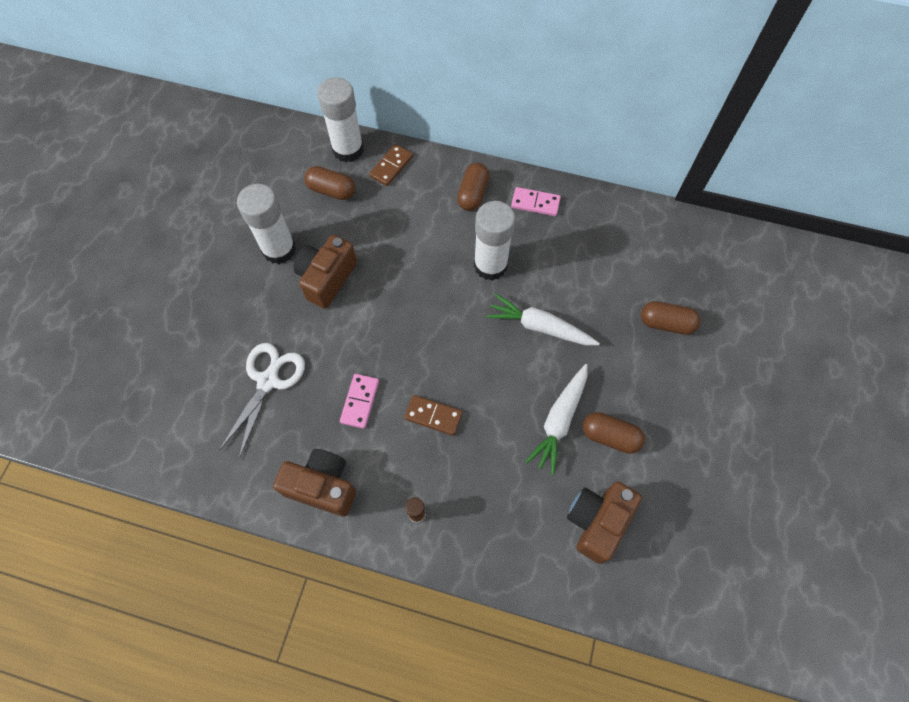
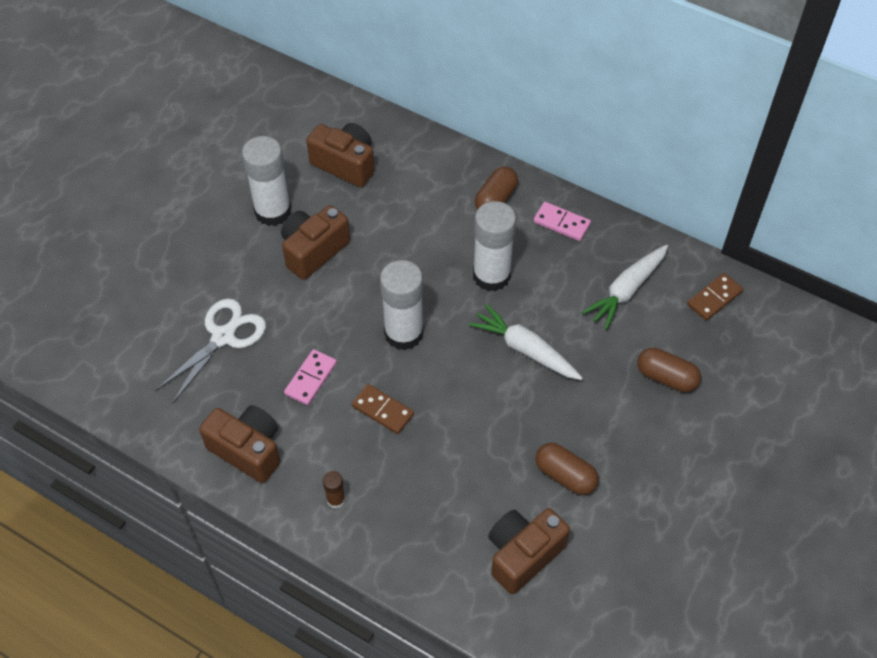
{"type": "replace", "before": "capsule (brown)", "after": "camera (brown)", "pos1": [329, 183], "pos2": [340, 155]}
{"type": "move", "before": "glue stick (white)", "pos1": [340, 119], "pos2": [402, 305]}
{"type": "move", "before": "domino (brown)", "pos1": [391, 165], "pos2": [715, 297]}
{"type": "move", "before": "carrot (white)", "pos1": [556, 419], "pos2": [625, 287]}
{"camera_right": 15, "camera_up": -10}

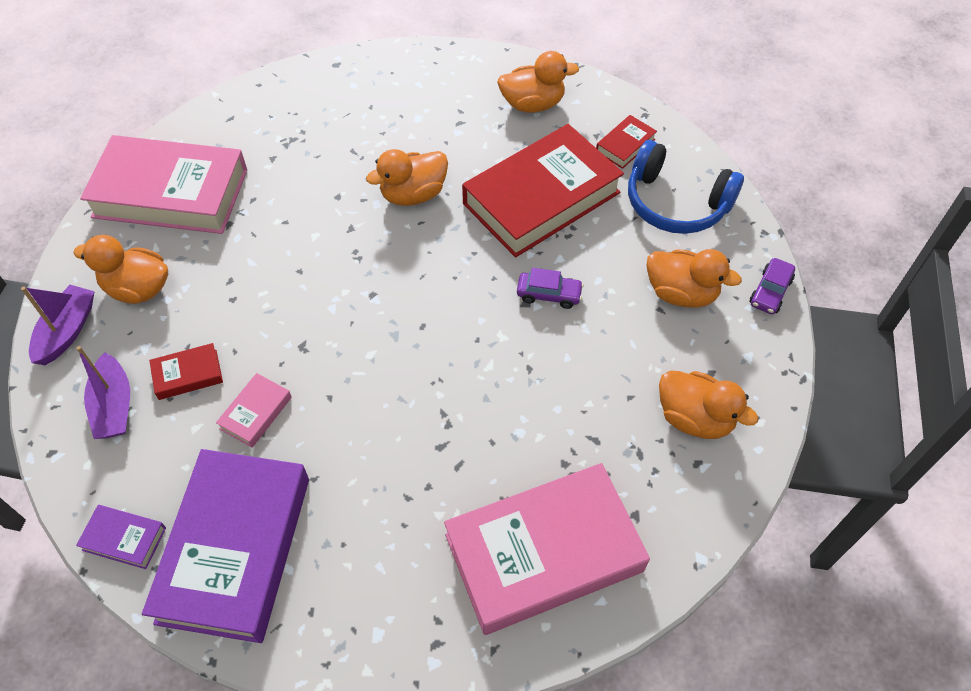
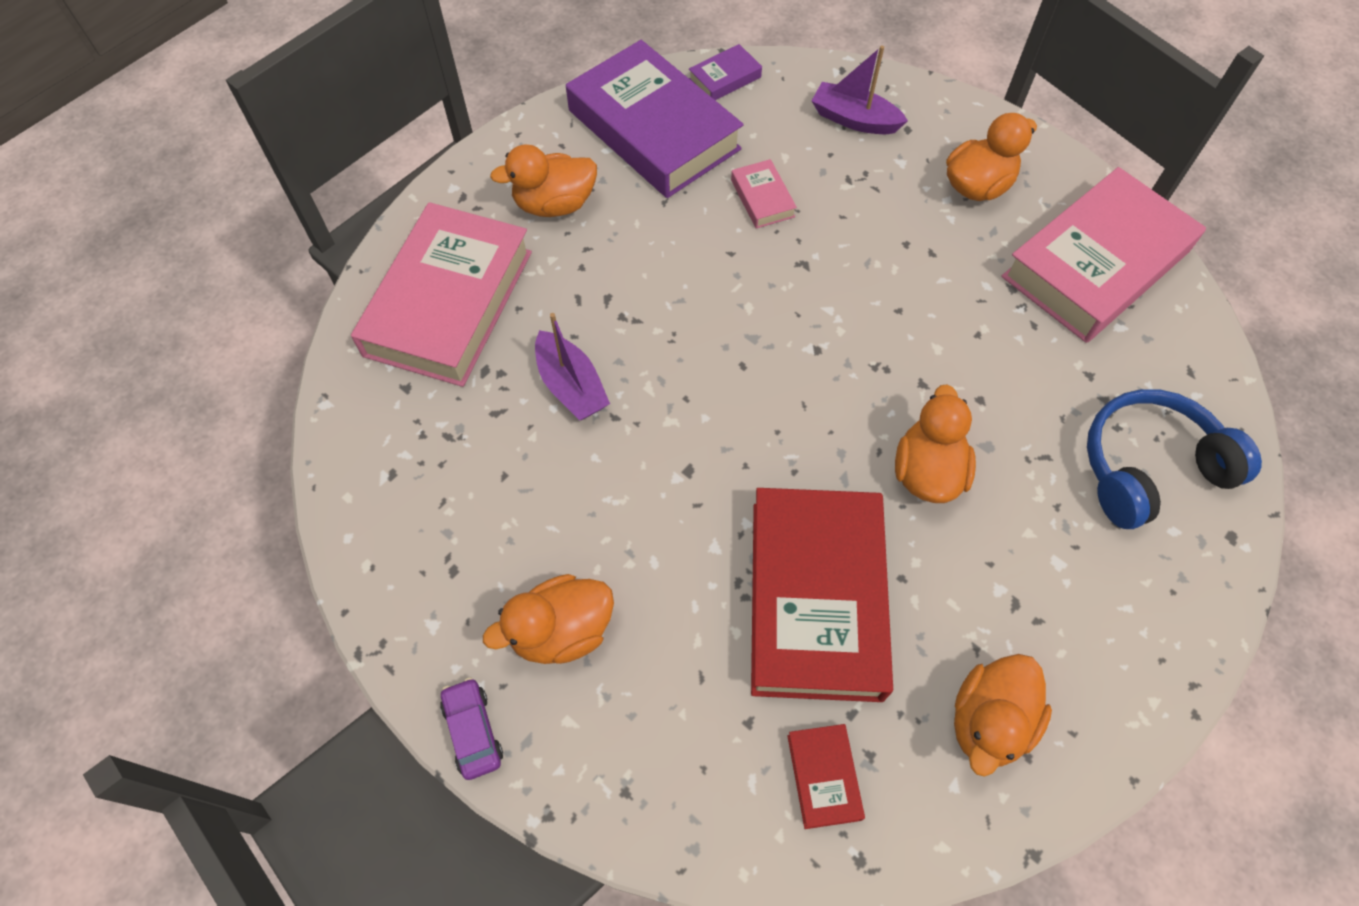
{"type": "move", "before": "boat (purple)", "pos1": [58, 325], "pos2": [572, 366]}
{"type": "delete", "before": "book (red)", "pos1": [186, 371]}
{"type": "delete", "before": "car (purple)", "pos1": [550, 288]}
{"type": "move", "before": "headphones (blue)", "pos1": [686, 187], "pos2": [1174, 459]}
{"type": "move", "before": "duck (orange)", "pos1": [708, 405], "pos2": [543, 180]}
{"camera_right": 130, "camera_up": 5}

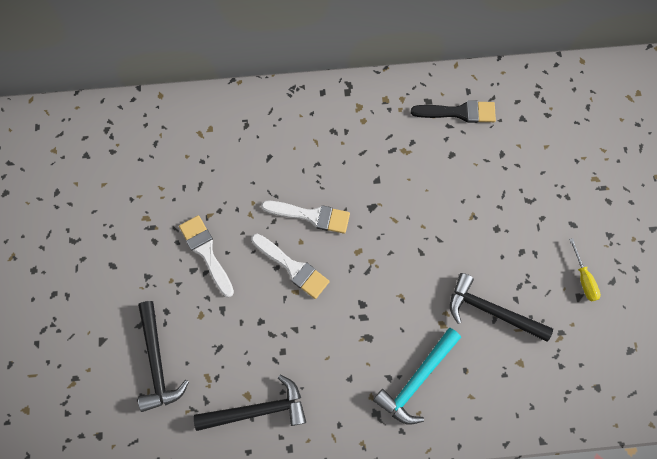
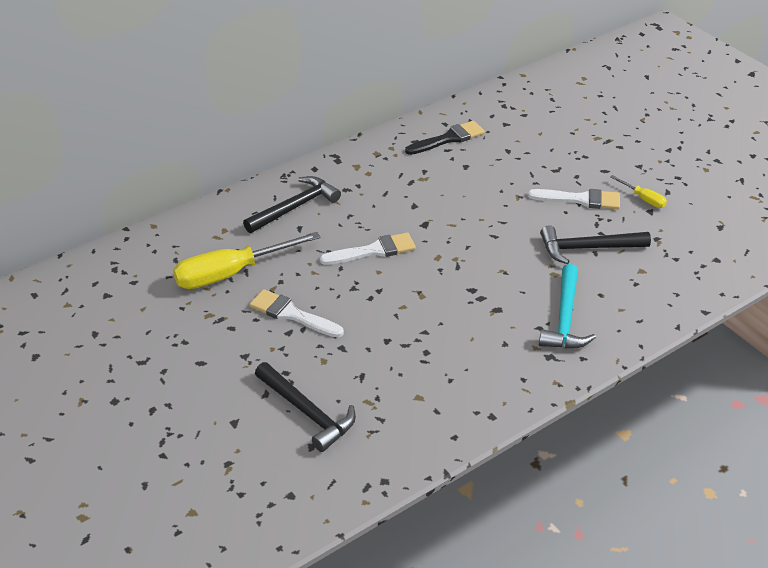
{"type": "move", "before": "hammer (black)", "pos1": [250, 403], "pos2": [292, 204]}
{"type": "move", "before": "brush (white)", "pos1": [290, 266], "pos2": [574, 199]}
{"type": "insert", "after": "screwdriver (yellow)", "pos2": [247, 260]}
{"camera_right": -30, "camera_up": -30}

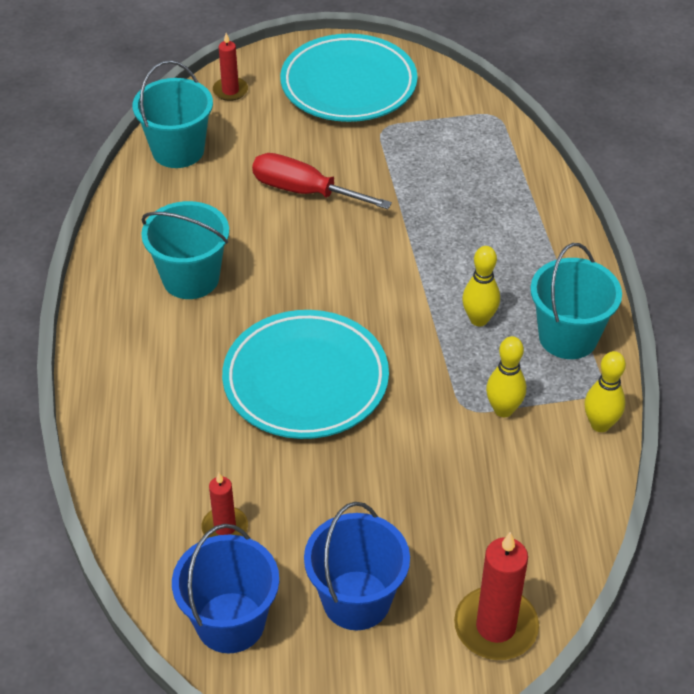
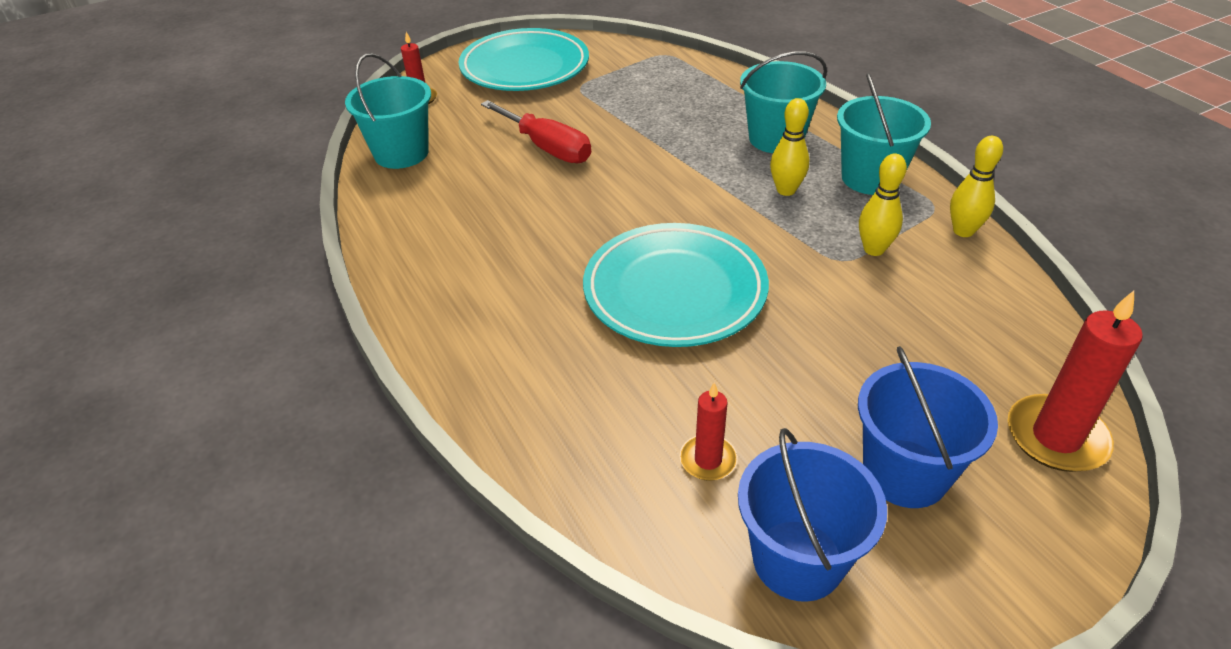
{"type": "move", "before": "bucket (turquoise)", "pos1": [185, 250], "pos2": [783, 102]}
{"type": "rotate", "before": "screwdriver (red)", "pos1": [322, 181], "pos2": [536, 131], "turn": -135}
{"camera_right": -25, "camera_up": -5}

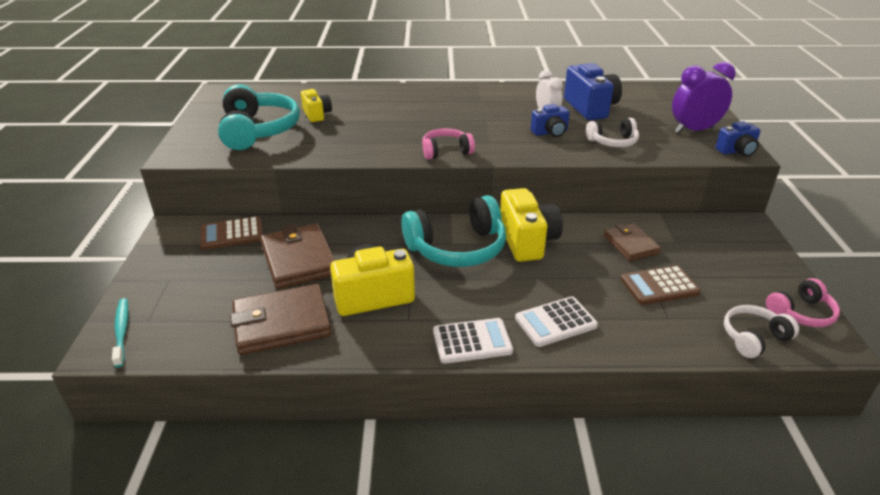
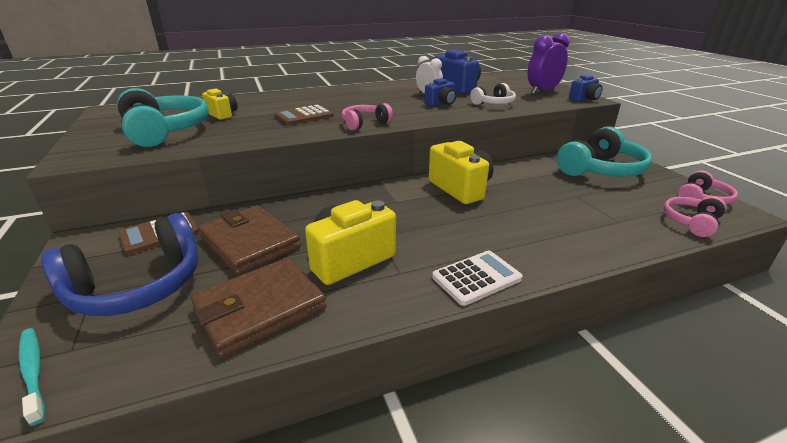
{"type": "move", "before": "headphones (turquoise)", "pos1": [453, 231], "pos2": [604, 151]}
{"type": "delete", "before": "calculator (white)", "pos1": [556, 321]}
{"type": "delete", "before": "wallet (brown)", "pos1": [632, 242]}
{"type": "move", "before": "calculator (brown)", "pos1": [660, 285], "pos2": [303, 115]}
{"type": "recolor", "before": "headphones (white)", "after": "headphones (pink)", "pos1": [761, 331], "pos2": [694, 216]}
{"type": "insert", "after": "headphones (blue)", "pos2": [119, 264]}
{"camera_right": -20, "camera_up": -5}

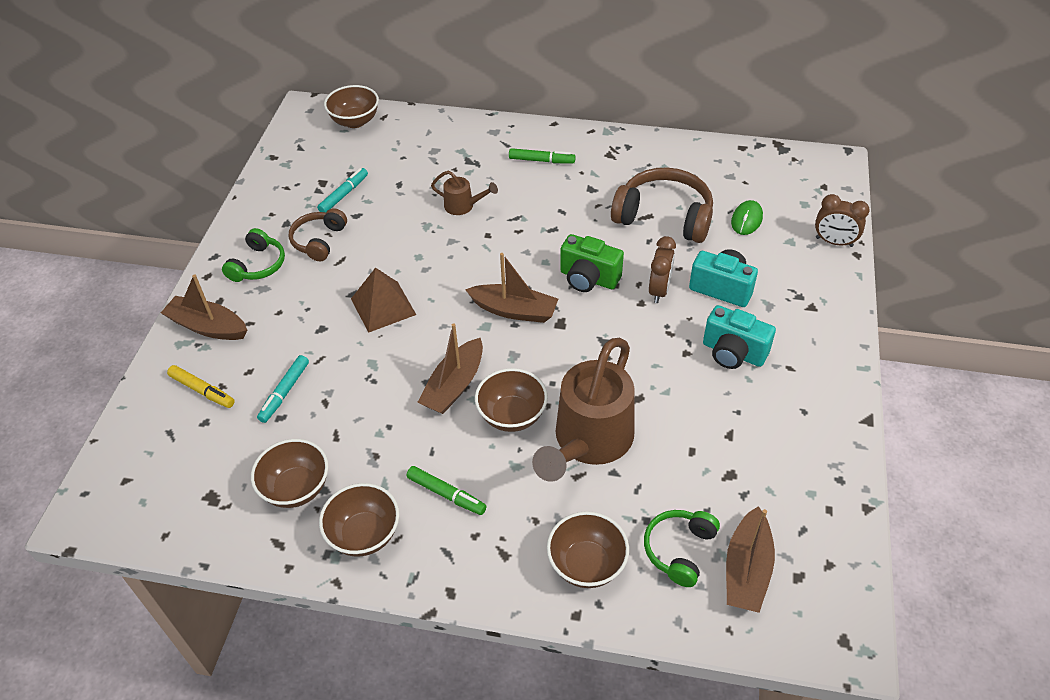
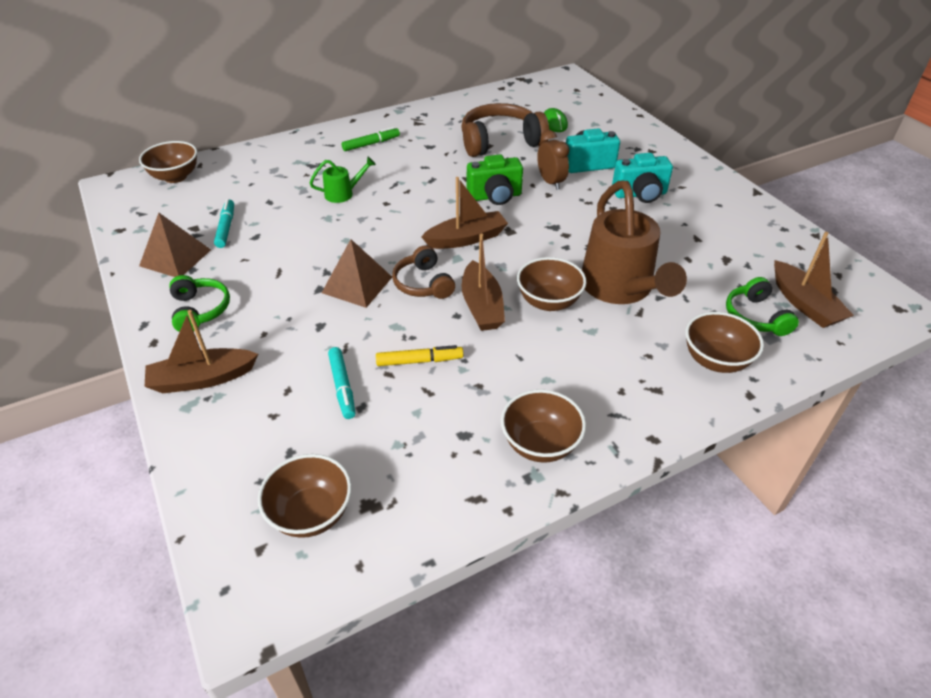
{"type": "move", "before": "marker (yellow)", "pos1": [201, 386], "pos2": [419, 355]}
{"type": "move", "before": "bowl (brown)", "pos1": [289, 473], "pos2": [305, 496]}
{"type": "move", "before": "headphones (brown)", "pos1": [318, 234], "pos2": [423, 272]}
{"type": "delete", "before": "marker (green)", "pos1": [446, 490]}
{"type": "recolor", "before": "watering can (brown)", "after": "watering can (green)", "pos1": [464, 193], "pos2": [343, 180]}
{"type": "delete", "before": "clock (brown)", "pos1": [842, 220]}
{"type": "insert", "after": "pyramid (brown)", "pos2": [175, 245]}
{"camera_right": -40, "camera_up": -5}

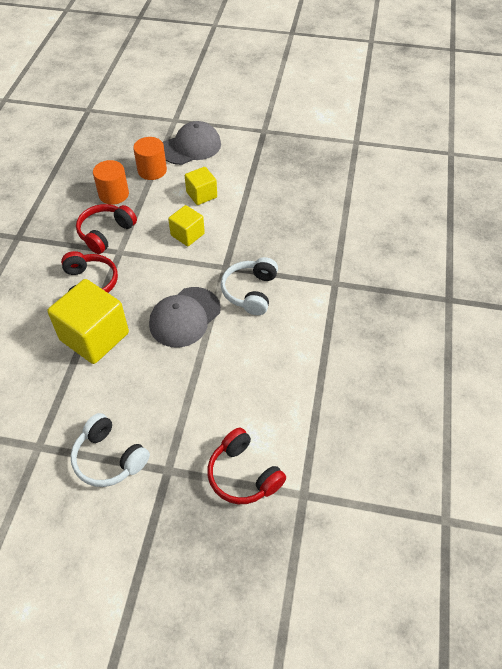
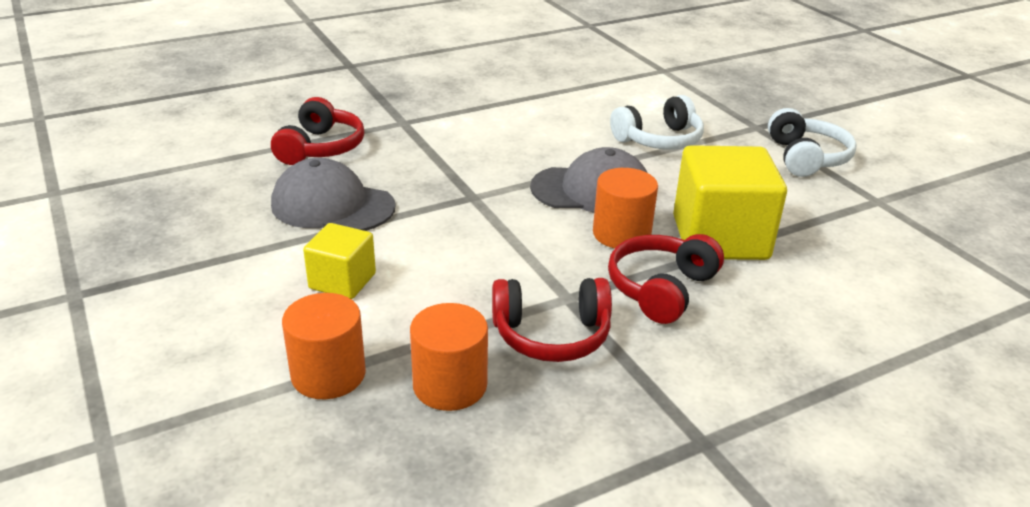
{"type": "move", "before": "cap (grey)", "pos1": [192, 143], "pos2": [333, 194]}
{"type": "delete", "before": "cube (yellow)", "pos1": [186, 225]}
{"type": "move", "before": "headphones (red)", "pos1": [246, 466], "pos2": [317, 131]}
{"type": "move", "before": "headphones (white)", "pos1": [249, 286], "pos2": [657, 122]}
{"type": "insert", "after": "cylinder (orange)", "pos2": [625, 208]}
{"camera_right": -130, "camera_up": -20}

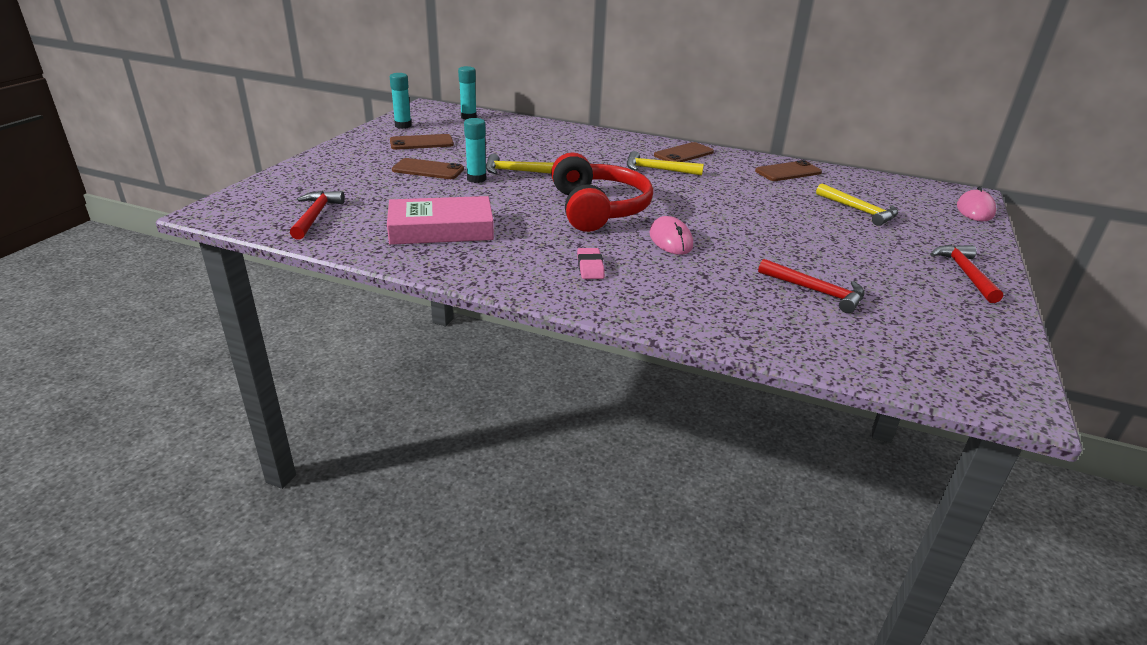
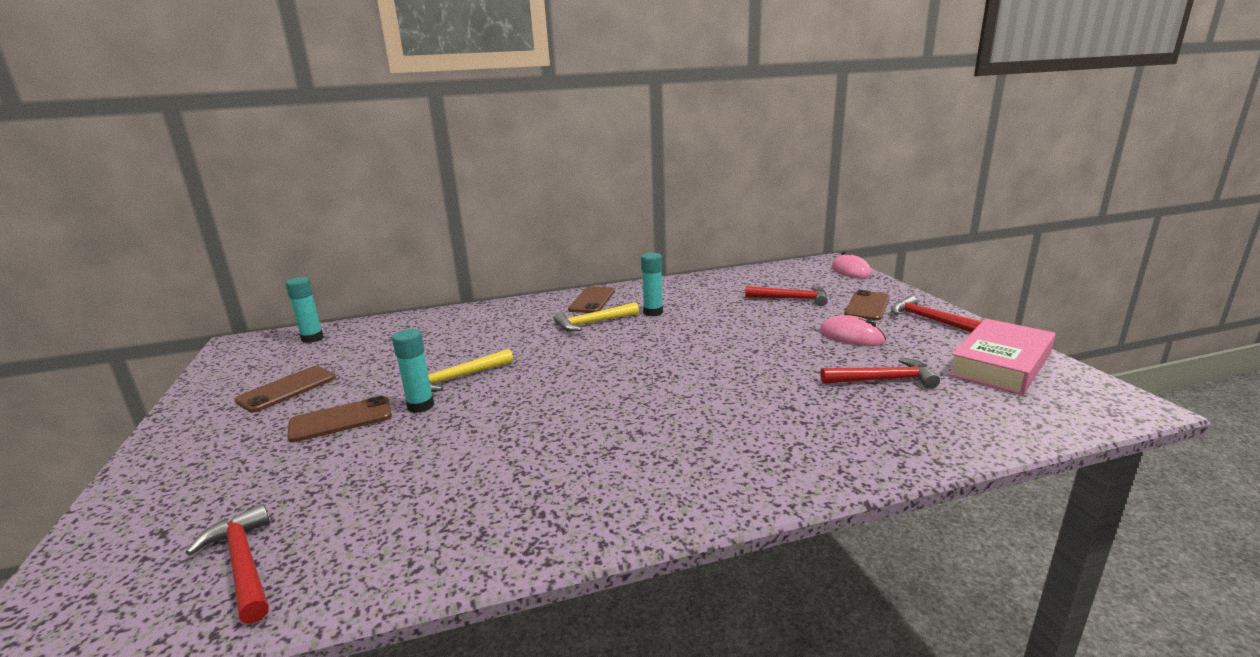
{"type": "move", "before": "book (pink)", "pos1": [440, 220], "pos2": [1002, 356]}
{"type": "move", "before": "glue stick (turquoise)", "pos1": [401, 101], "pos2": [652, 284]}
{"type": "delete", "before": "headphones (red)", "pos1": [602, 192]}
{"type": "delete", "before": "eraser (pink)", "pos1": [591, 263]}
{"type": "move", "before": "mouse (pink)", "pos1": [671, 235], "pos2": [853, 330]}
{"type": "move", "before": "phone (brown)", "pos1": [788, 170], "pos2": [867, 305]}
{"type": "recolor", "before": "hammer (yellow)", "after": "hammer (red)", "pos1": [857, 204], "pos2": [786, 296]}
{"camera_right": -35, "camera_up": -10}

